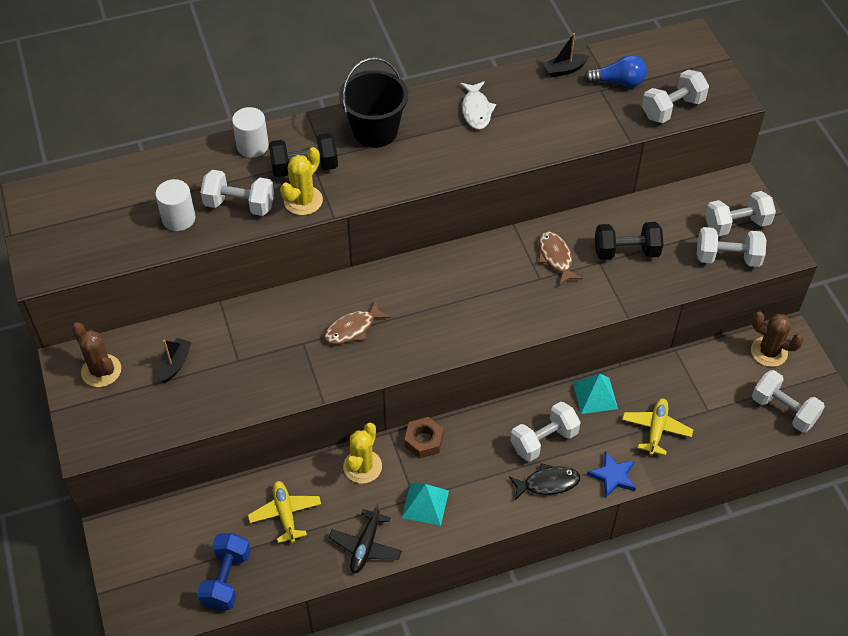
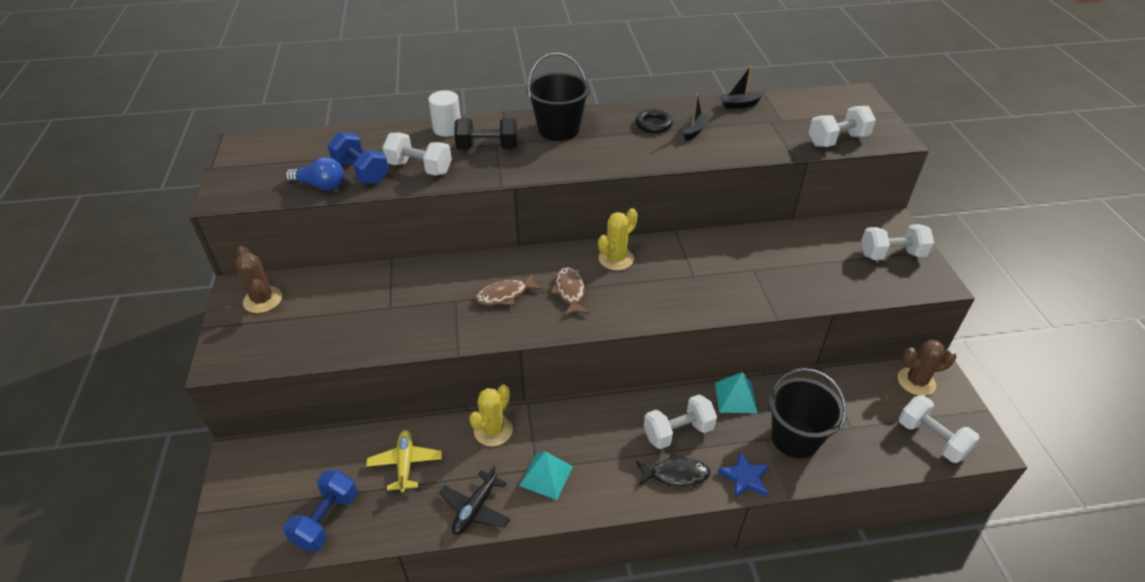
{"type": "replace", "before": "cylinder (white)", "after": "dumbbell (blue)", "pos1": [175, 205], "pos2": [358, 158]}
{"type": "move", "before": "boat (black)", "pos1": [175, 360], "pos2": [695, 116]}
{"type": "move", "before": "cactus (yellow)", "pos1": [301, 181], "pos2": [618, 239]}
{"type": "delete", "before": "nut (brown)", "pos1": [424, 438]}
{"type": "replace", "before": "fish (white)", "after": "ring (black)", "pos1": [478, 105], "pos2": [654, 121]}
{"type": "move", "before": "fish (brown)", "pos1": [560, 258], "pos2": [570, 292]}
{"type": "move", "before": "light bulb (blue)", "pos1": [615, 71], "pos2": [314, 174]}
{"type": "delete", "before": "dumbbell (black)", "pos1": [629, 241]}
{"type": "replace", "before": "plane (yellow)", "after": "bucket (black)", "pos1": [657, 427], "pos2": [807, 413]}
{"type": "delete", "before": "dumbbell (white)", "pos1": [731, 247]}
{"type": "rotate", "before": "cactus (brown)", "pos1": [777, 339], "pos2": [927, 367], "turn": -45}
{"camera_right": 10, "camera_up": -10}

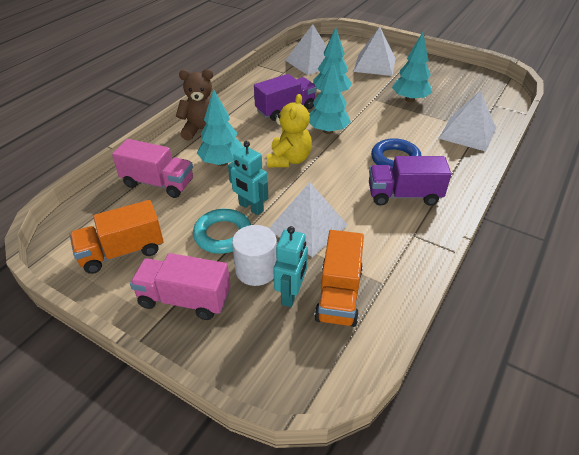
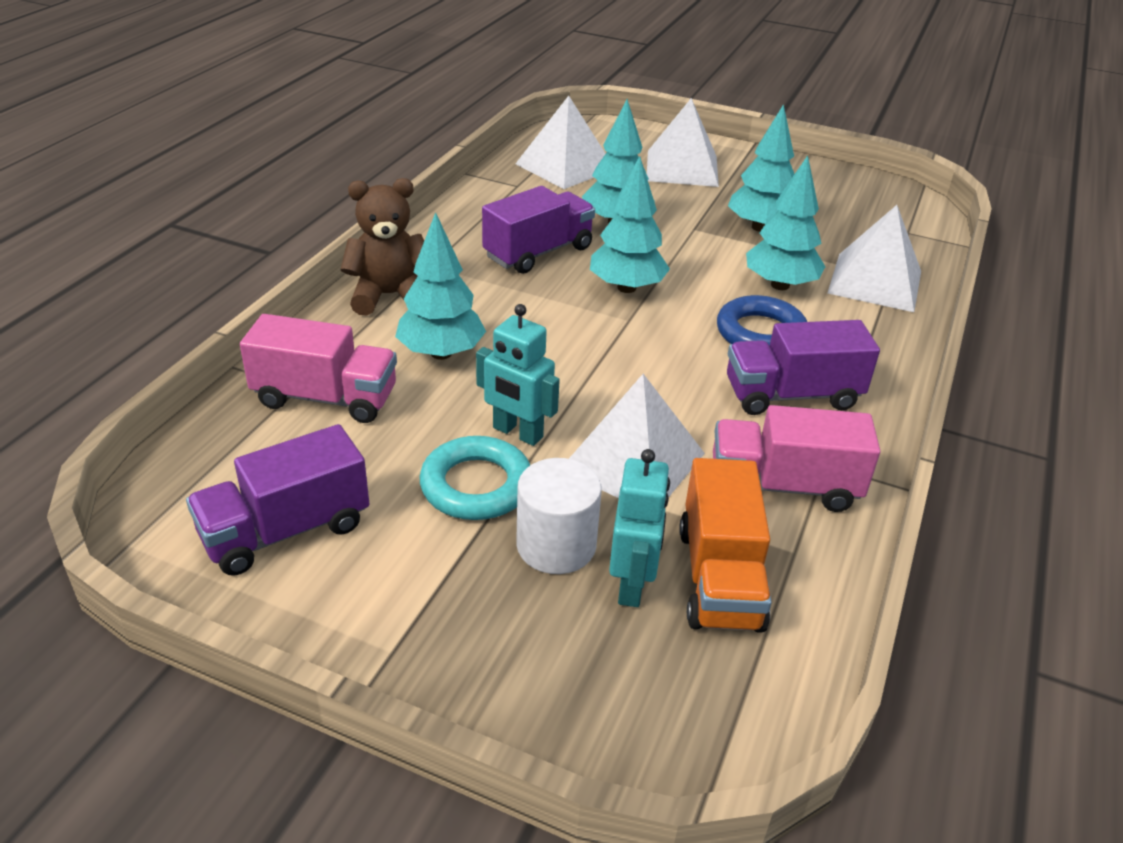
{"type": "recolor", "before": "truck (orange)", "after": "truck (purple)", "pos1": [116, 237], "pos2": [277, 500]}
{"type": "move", "before": "truck (pink)", "pos1": [180, 286], "pos2": [796, 458]}
{"type": "delete", "before": "teddy bear (yellow)", "pos1": [289, 130]}
{"type": "insert", "after": "tree (turquoise)", "pos2": [785, 222]}
{"camera_right": -10, "camera_up": -5}

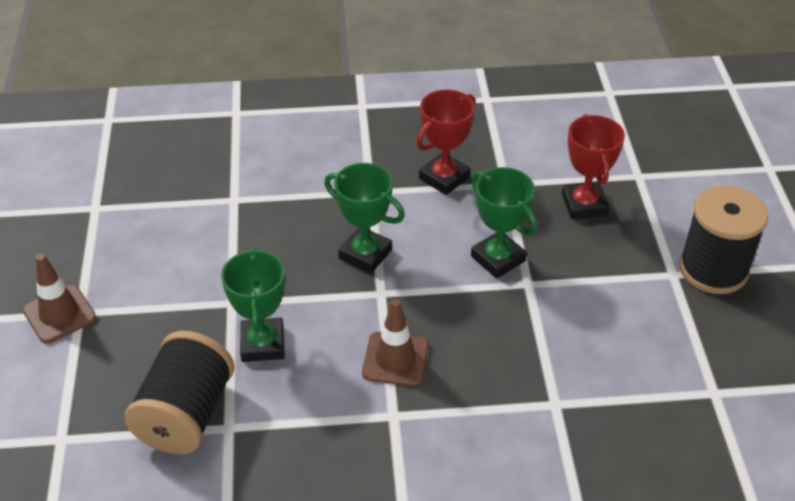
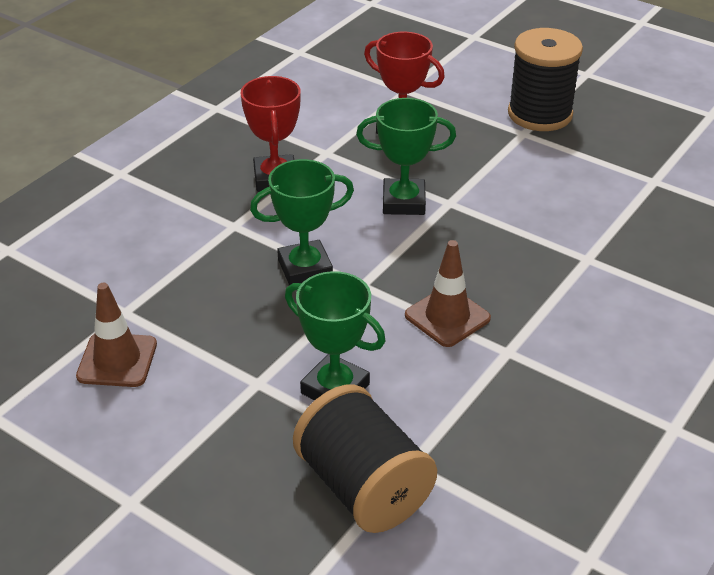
{"type": "move", "before": "traffic cone (brown)", "pos1": [59, 299], "pos2": [116, 335]}
{"camera_right": -50, "camera_up": -5}

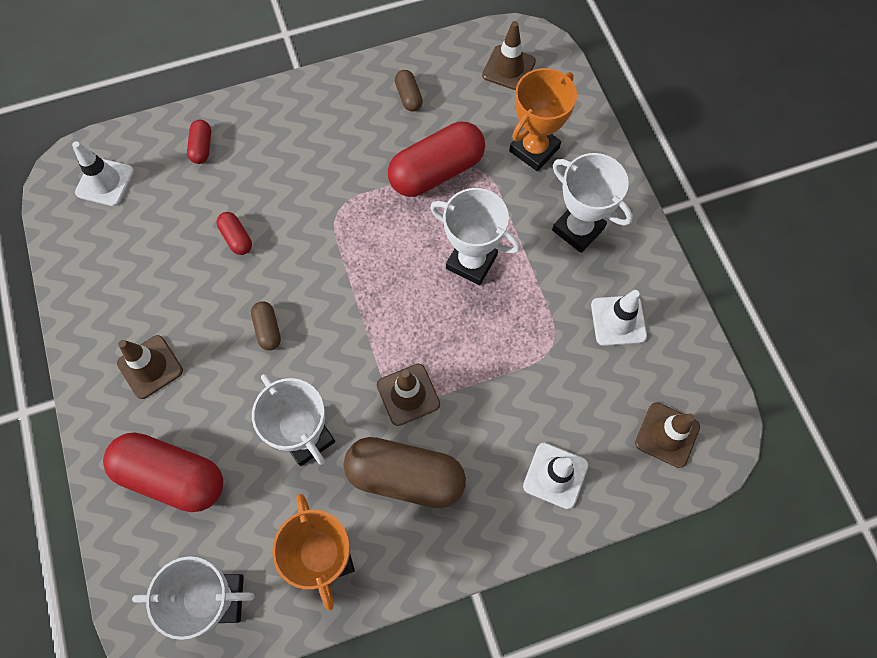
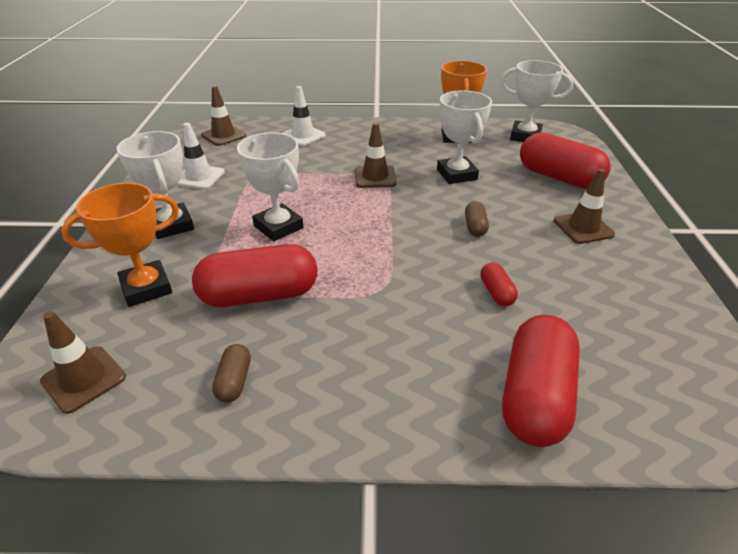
{"type": "delete", "before": "traffic cone (white)", "pos1": [103, 173]}
{"type": "resize", "before": "capsule (red)", "pos1": [199, 142], "pos2": [541, 381], "scale": 2.18}
{"type": "delete", "before": "capsule (brown)", "pos1": [404, 472]}
{"camera_right": -160, "camera_up": -30}

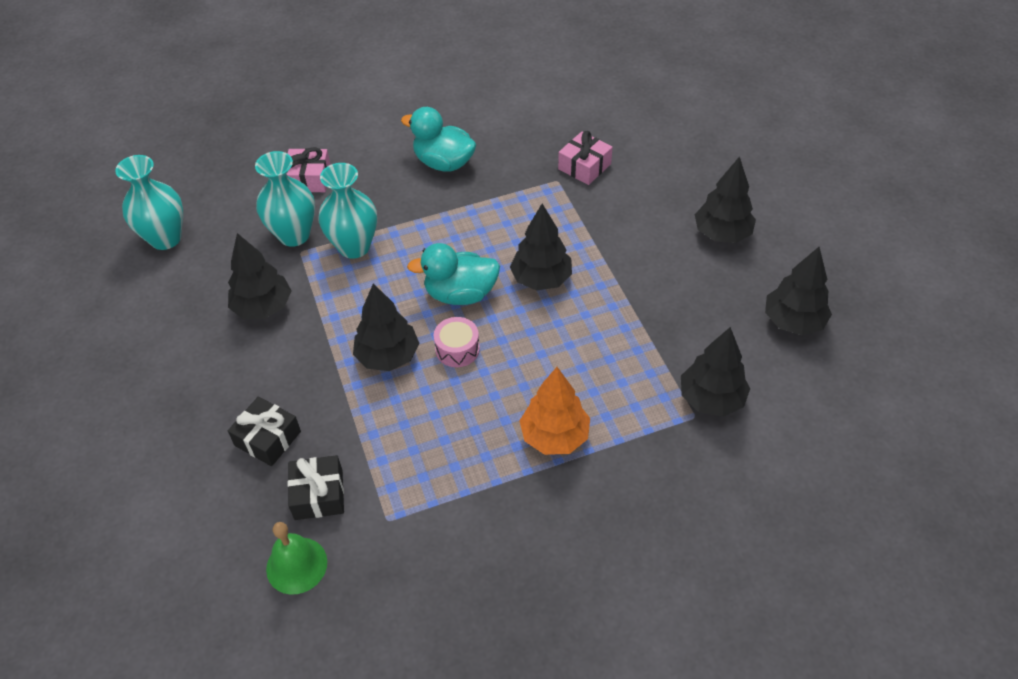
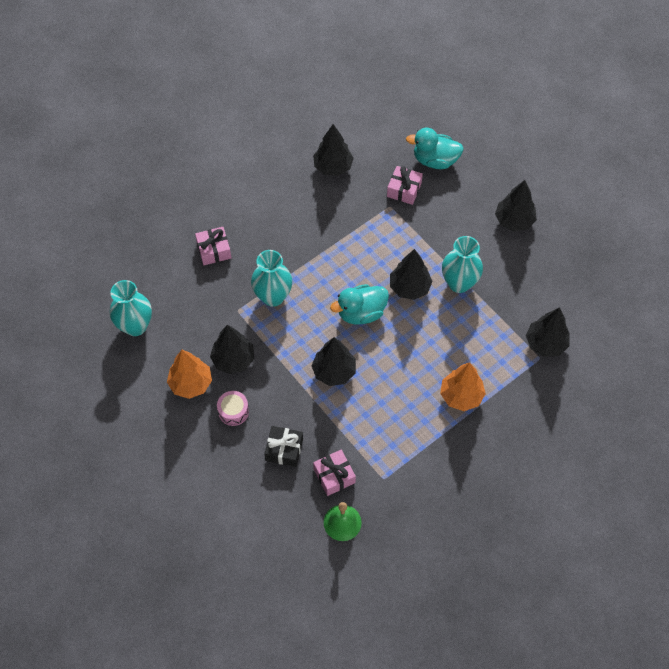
{"type": "move", "before": "vase (turquoise)", "pos1": [285, 199], "pos2": [462, 264]}
{"type": "recolor", "before": "gift (black)", "after": "gift (pink)", "pos1": [316, 487], "pos2": [334, 473]}
{"type": "move", "before": "duck (turquoise)", "pos1": [438, 139], "pos2": [435, 148]}
{"type": "move", "before": "drum (pink)", "pos1": [456, 342], "pos2": [233, 408]}
{"type": "move", "before": "tree (black)", "pos1": [798, 291], "pos2": [333, 150]}
{"type": "insert", "after": "tree (orange)", "pos2": [189, 374]}
{"camera_right": -20, "camera_up": 10}

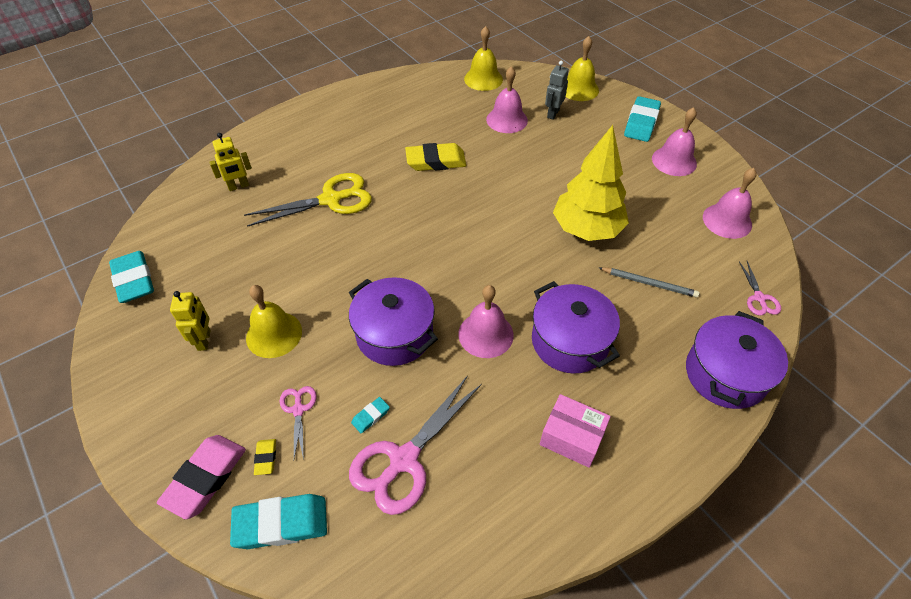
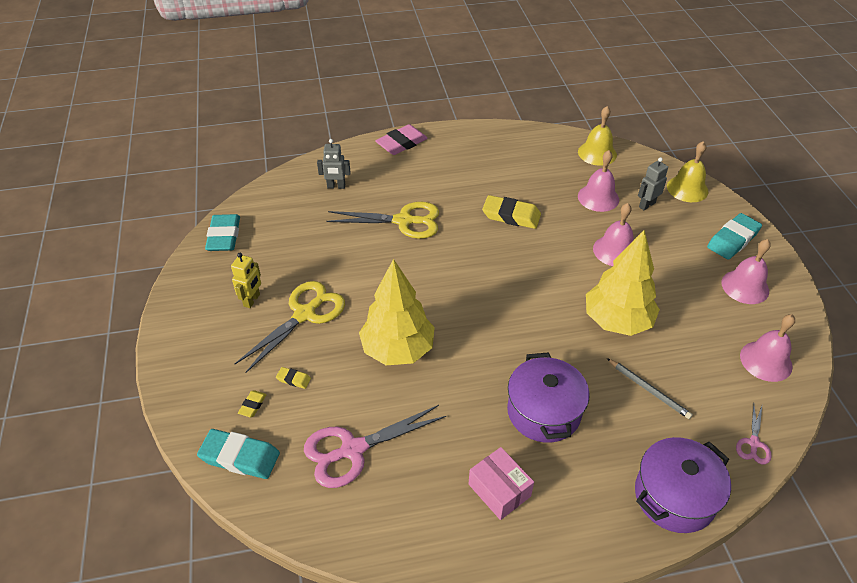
{"type": "move", "before": "eraser (pink)", "pos1": [201, 477], "pos2": [401, 139]}
{"type": "recolor", "before": "robot (yellow)", "after": "robot (grey)", "pos1": [230, 162], "pos2": [334, 164]}
{"type": "replace", "before": "bell (yellow)", "after": "scissors (yellow)", "pos1": [274, 321], "pos2": [290, 327]}
{"type": "replace", "before": "scissors (pink)", "after": "eraser (yellow)", "pos1": [298, 423], "pos2": [293, 378]}
{"type": "replace", "before": "pot (purple)", "after": "tree (yellow)", "pos1": [393, 321], "pos2": [397, 312]}
{"type": "delete", "before": "eraser (turquoise)", "pos1": [370, 415]}
{"type": "move", "before": "bell (pink)", "pos1": [486, 321], "pos2": [613, 234]}
{"camera_right": 25, "camera_up": -5}

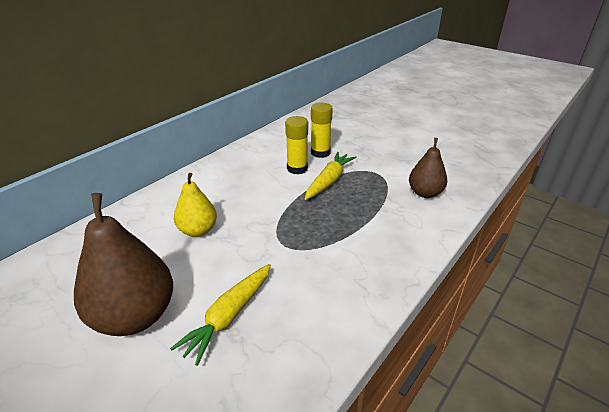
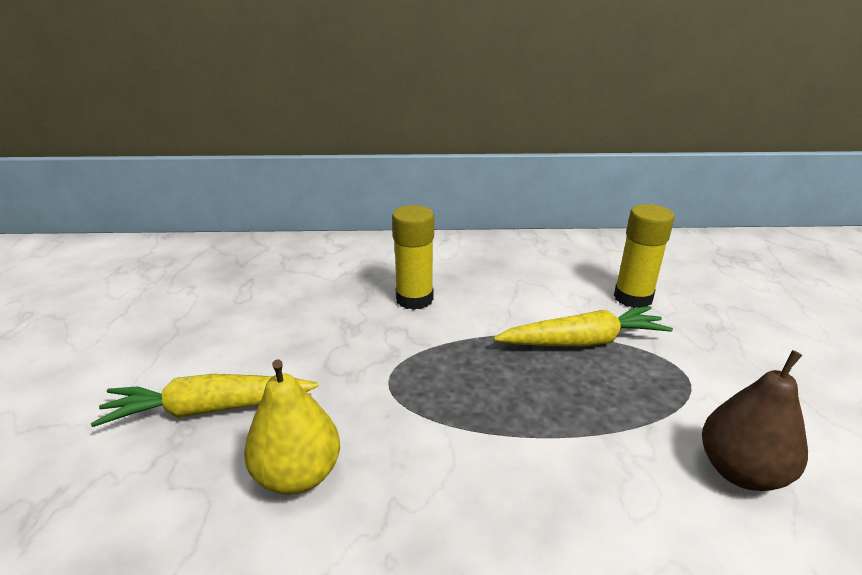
{"type": "delete", "before": "pear (brown)", "pos1": [123, 264]}
{"type": "move", "before": "pear (yellow)", "pos1": [195, 205], "pos2": [292, 427]}
{"type": "move", "before": "glue stick (yellow)", "pos1": [296, 145], "pos2": [413, 257]}
{"camera_right": 50, "camera_up": -5}

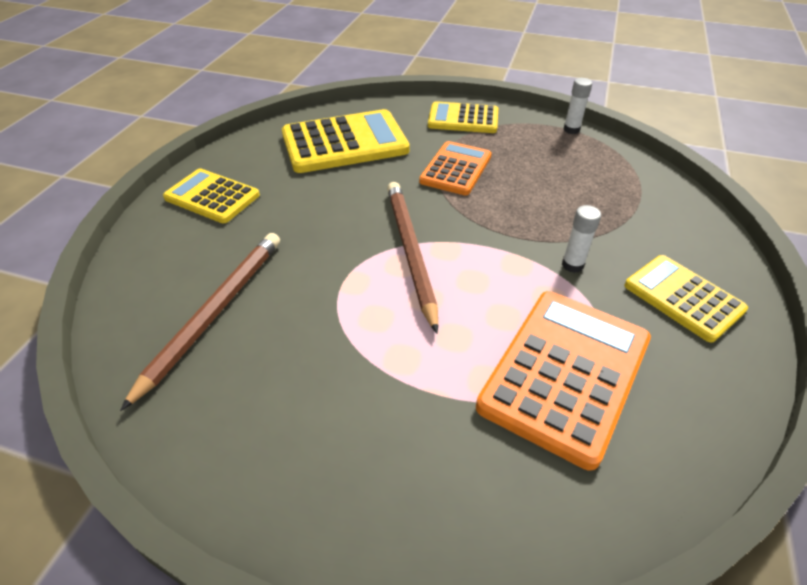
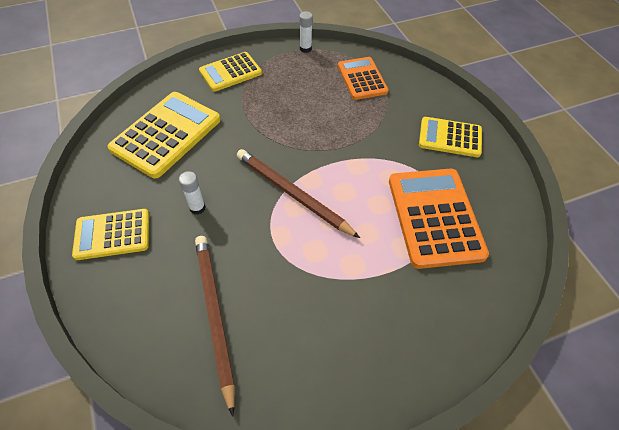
{"type": "move", "before": "calculator (orange)", "pos1": [455, 168], "pos2": [363, 78]}
{"type": "move", "before": "glue stick (white)", "pos1": [581, 239], "pos2": [192, 193]}
{"camera_right": -40, "camera_up": 10}

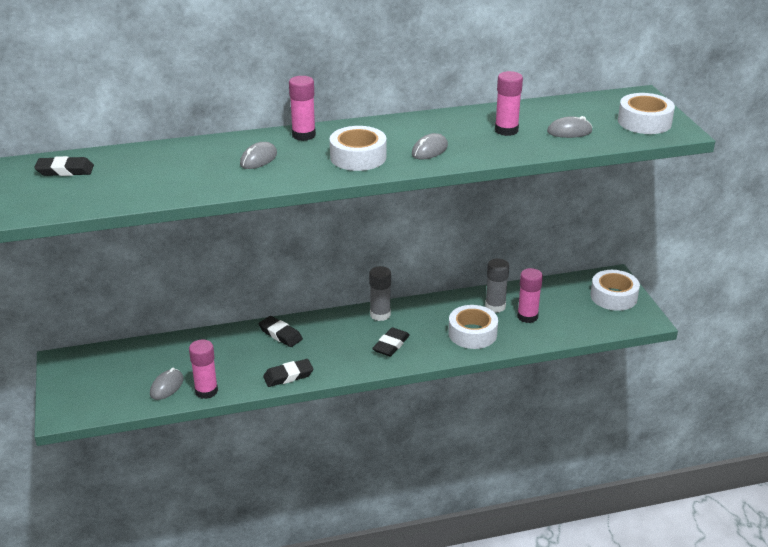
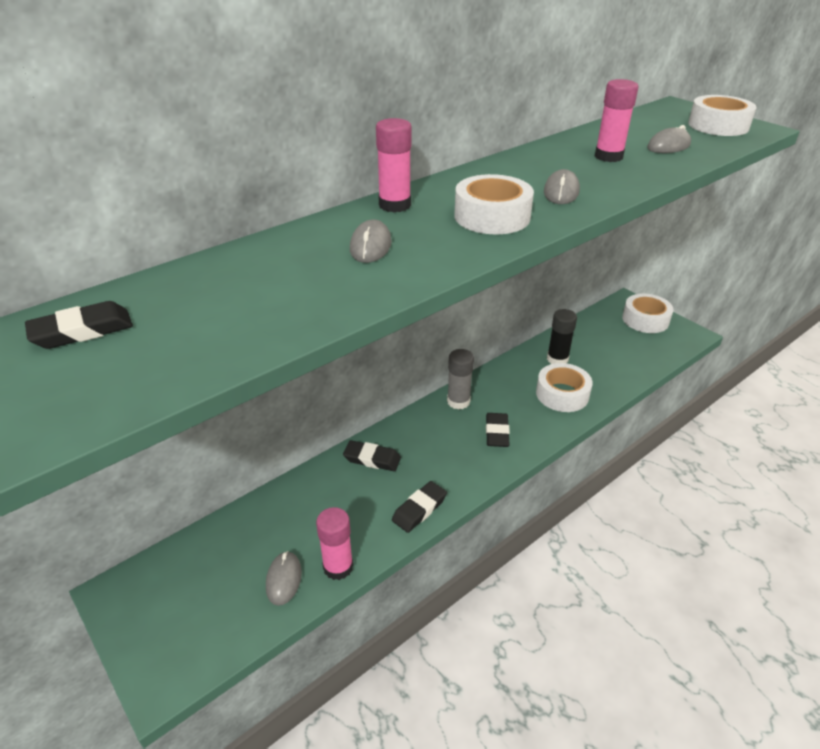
{"type": "recolor", "before": "glue stick (grey)", "after": "glue stick (black)", "pos1": [497, 285], "pos2": [562, 336]}
{"type": "delete", "before": "glue stick (pink)", "pos1": [530, 295]}
{"camera_right": -25, "camera_up": 5}

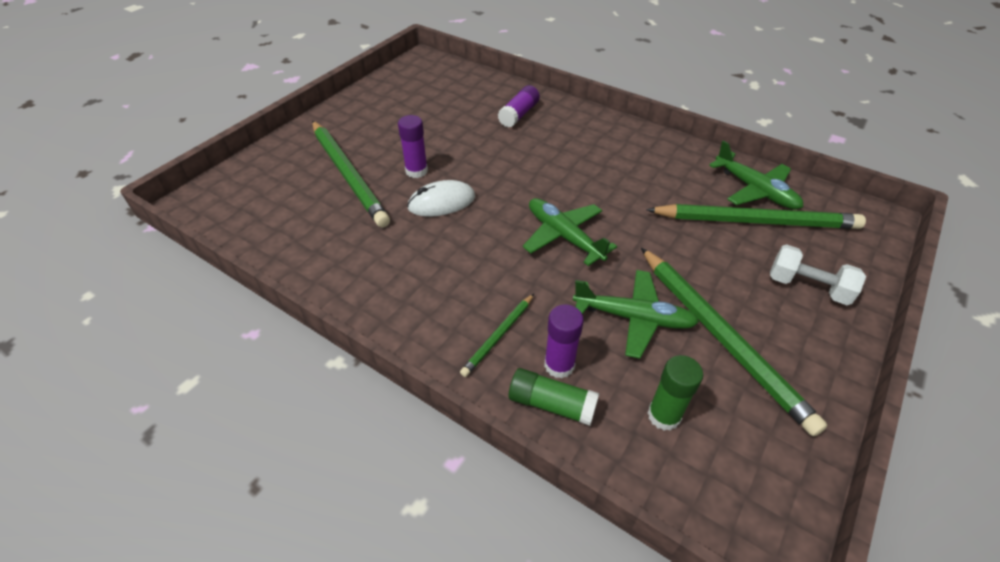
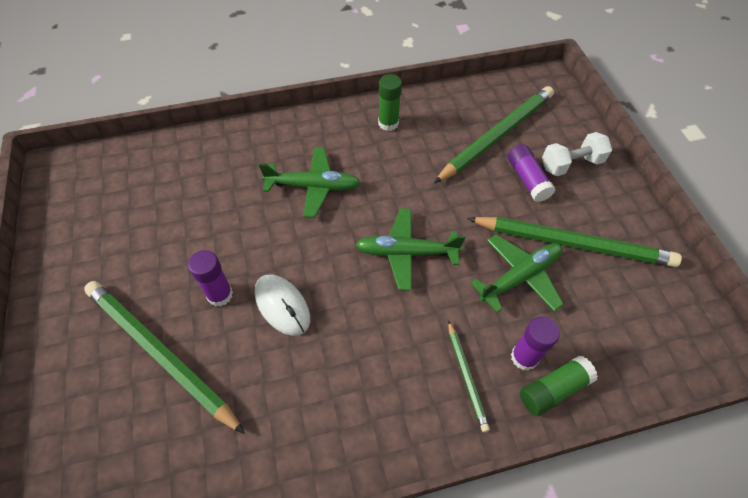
{"type": "rotate", "before": "pencil (green)", "pos1": [351, 174], "pos2": [164, 357], "turn": -150}
{"type": "rotate", "before": "mouse (white)", "pos1": [441, 198], "pos2": [282, 305], "turn": -60}
{"type": "move", "before": "glue stick (purple)", "pos1": [519, 106], "pos2": [531, 173]}
{"type": "move", "before": "glue stick (green)", "pos1": [675, 393], "pos2": [390, 102]}
{"type": "move", "before": "plane (green)", "pos1": [756, 175], "pos2": [310, 183]}
{"camera_right": -50, "camera_up": 10}

